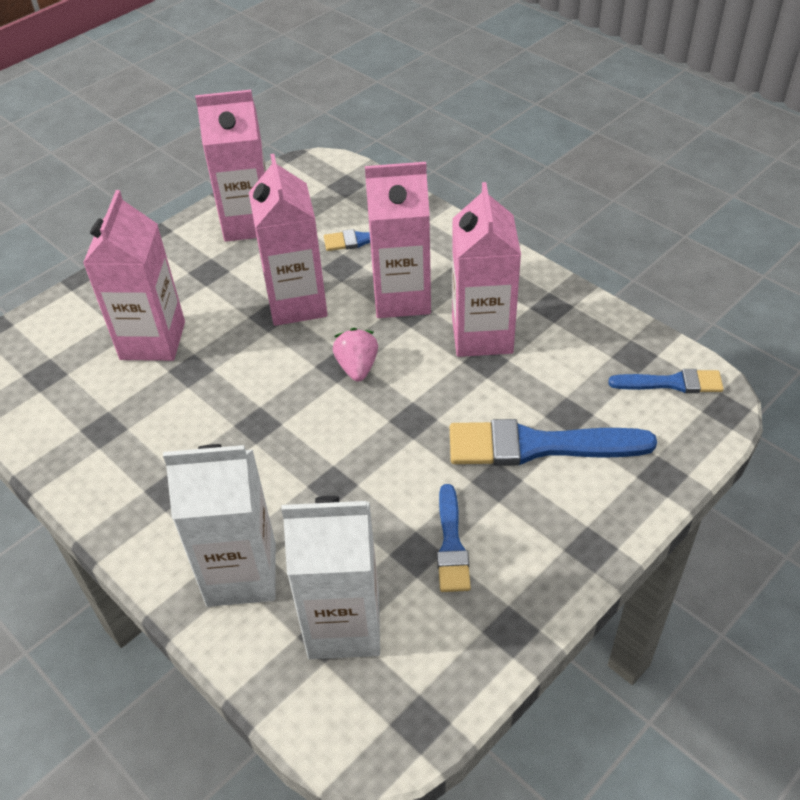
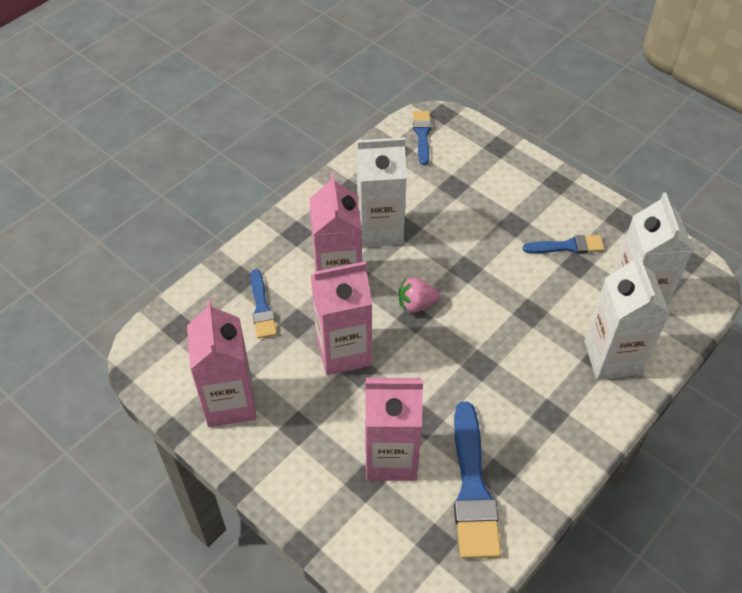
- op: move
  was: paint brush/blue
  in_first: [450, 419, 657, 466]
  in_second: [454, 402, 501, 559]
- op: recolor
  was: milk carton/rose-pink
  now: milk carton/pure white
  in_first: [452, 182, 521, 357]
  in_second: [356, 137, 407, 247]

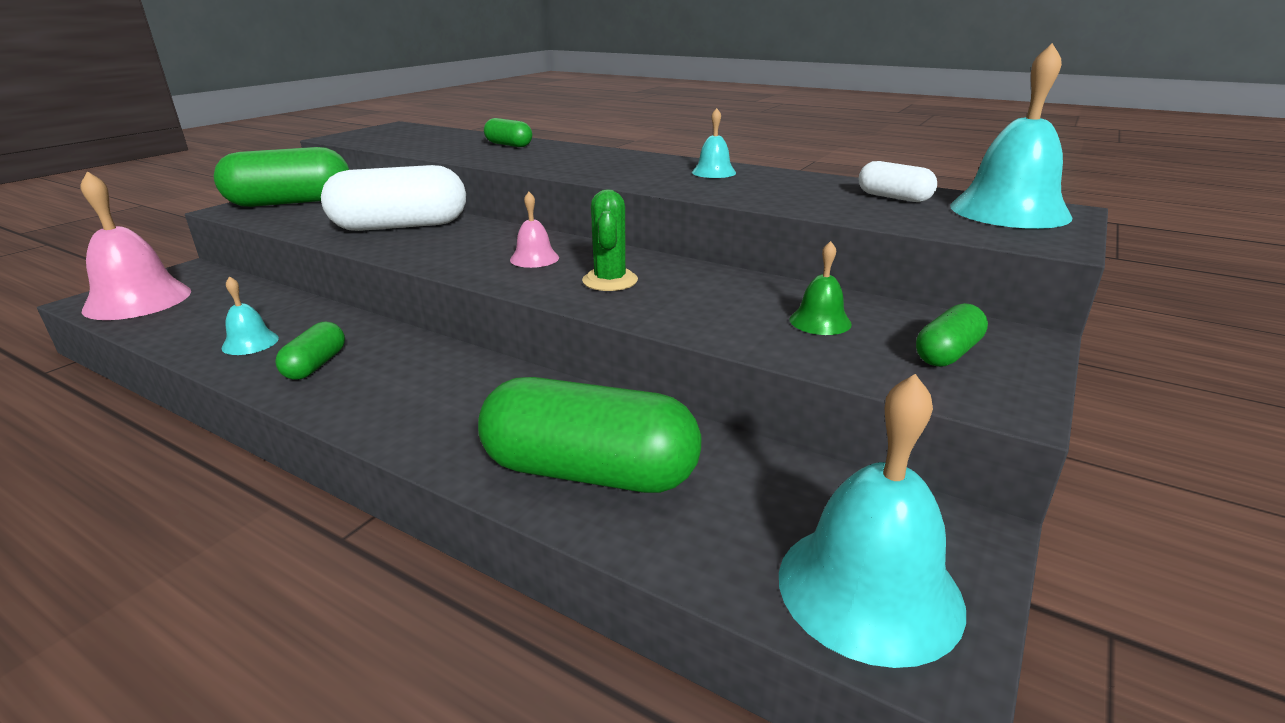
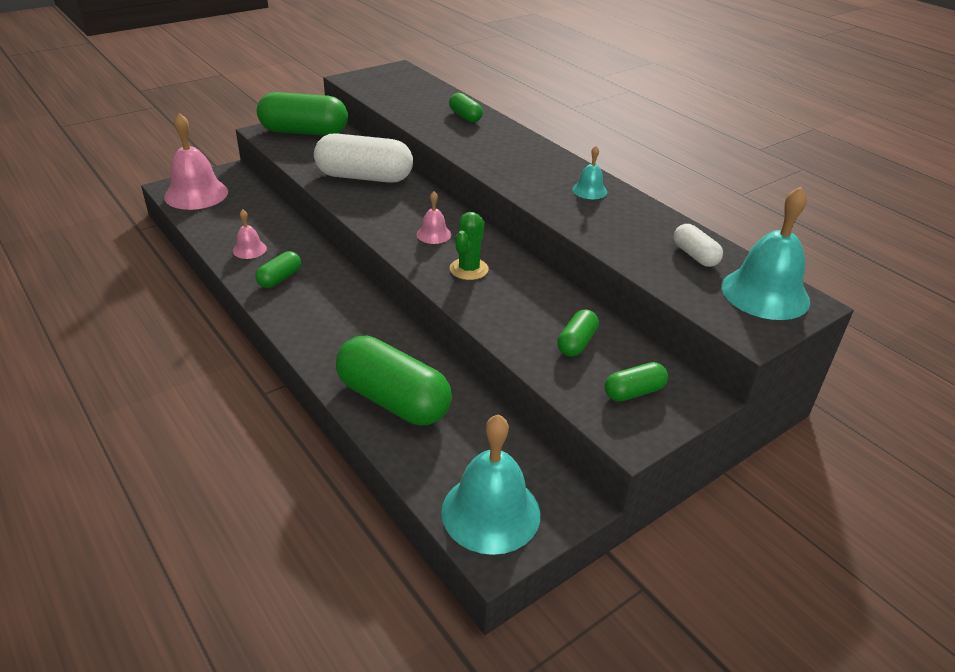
- op: replace
  was: school bell/green
  now: pill shape/green
  in_first: [790, 241, 852, 335]
  in_second: [557, 309, 599, 357]
- op: recolor
  was: school bell/aqua
  now: school bell/rose-pink
  in_first: [222, 276, 279, 355]
  in_second: [233, 209, 267, 259]

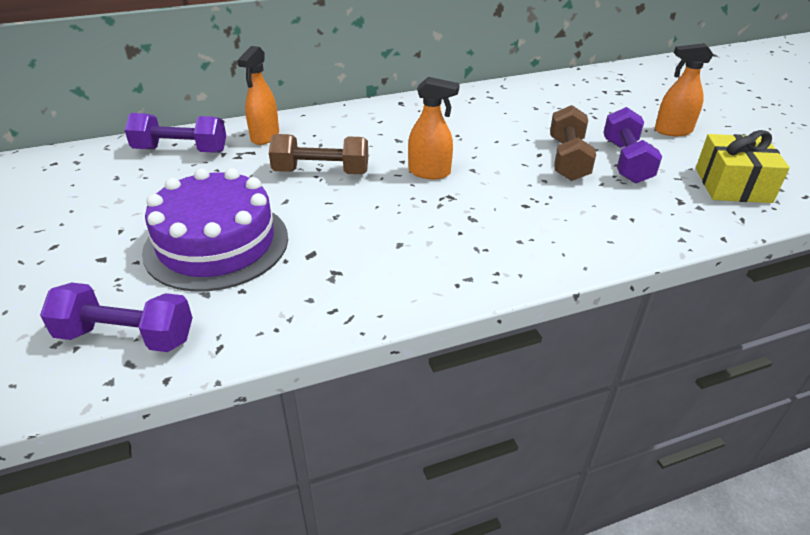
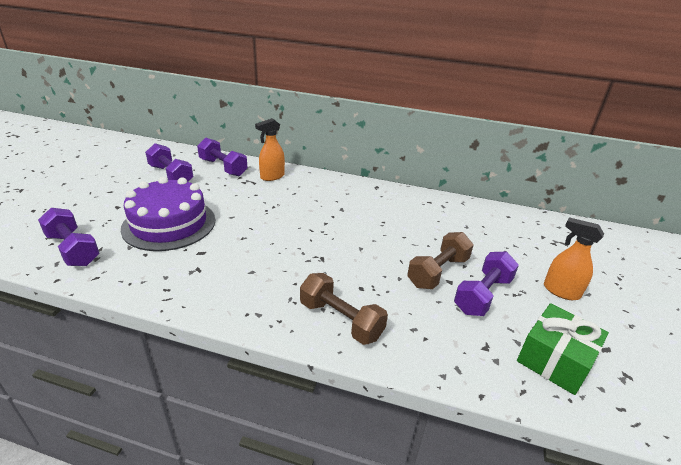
- op: delete
  was: spray cleaner/orange
  in_first: [408, 77, 460, 179]
- op: insert
  now: dumbbell/purple
  in_second: [145, 143, 193, 182]
- op: move
  was: dumbbell/russet
  in_first: [269, 134, 368, 174]
  in_second: [300, 273, 388, 345]
- op: recolor
  was: wrapped gift/yellow
  now: wrapped gift/green
  in_first: [696, 130, 790, 203]
  in_second: [517, 303, 609, 395]

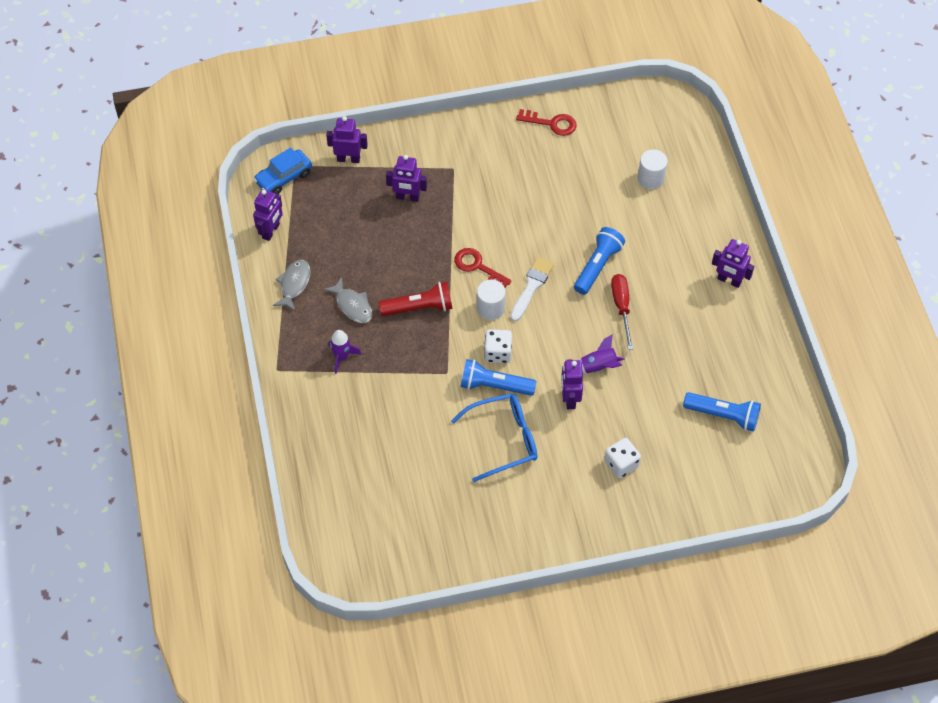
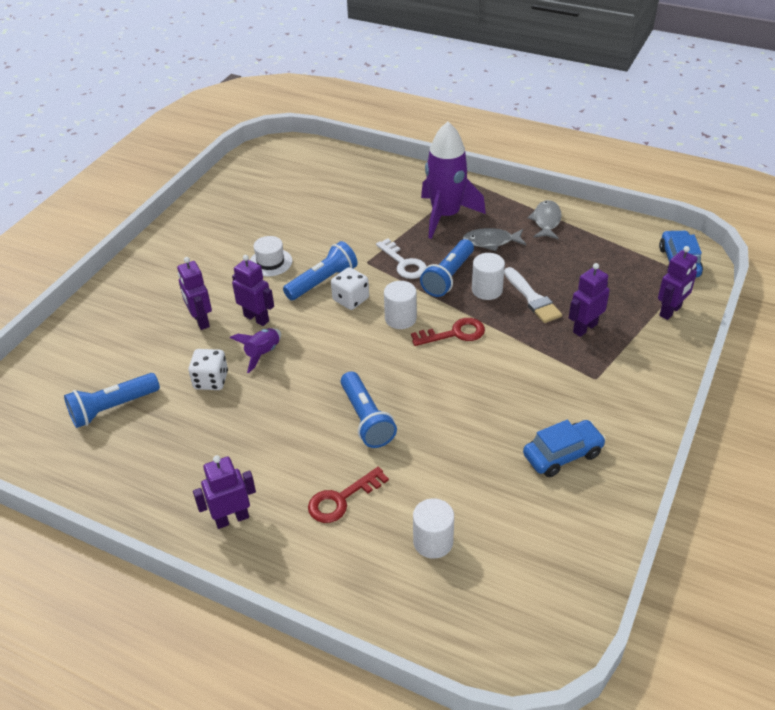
- op: delete
  was: screwdriver/scarlet
  in_first: [611, 274, 633, 350]
- op: insert
  now: latchkey/pure white
  in_second: [376, 238, 427, 279]
- op: insert
  now: cylinder/pure white
  in_second: [472, 253, 505, 300]
- op: insert
  now: car/blue
  in_second: [523, 420, 606, 477]
- op: move
  was: toy robot/purple
  in_first: [253, 189, 283, 241]
  in_second: [177, 257, 212, 330]
- op: move
  was: paint brush/pure white
  in_first: [510, 257, 554, 322]
  in_second: [504, 267, 562, 323]
- op: move
  was: latchkey/scarlet
  in_first: [516, 109, 576, 136]
  in_second: [308, 467, 389, 523]
- op: move
  was: die/pure white
  in_first: [604, 438, 641, 478]
  in_second: [188, 349, 228, 390]
- op: replace
  was: spectacles/blue
  now: top hat/pure white
  in_first: [451, 393, 537, 482]
  in_second: [250, 236, 292, 276]
- op: recolor
  was: torch/scarlet
  now: torch/blue
  in_first: [379, 282, 453, 316]
  in_second: [420, 239, 474, 297]
- op: rotate
  was: fish/ash-grey
  in_first: [273, 260, 311, 311]
  in_second: [528, 200, 562, 240]
  clockwise: -135
- op: resize
  was: toy rocket/purple
  in_first: [329, 330, 361, 374]
  in_second: [421, 122, 486, 239]
  ratio: 2.07

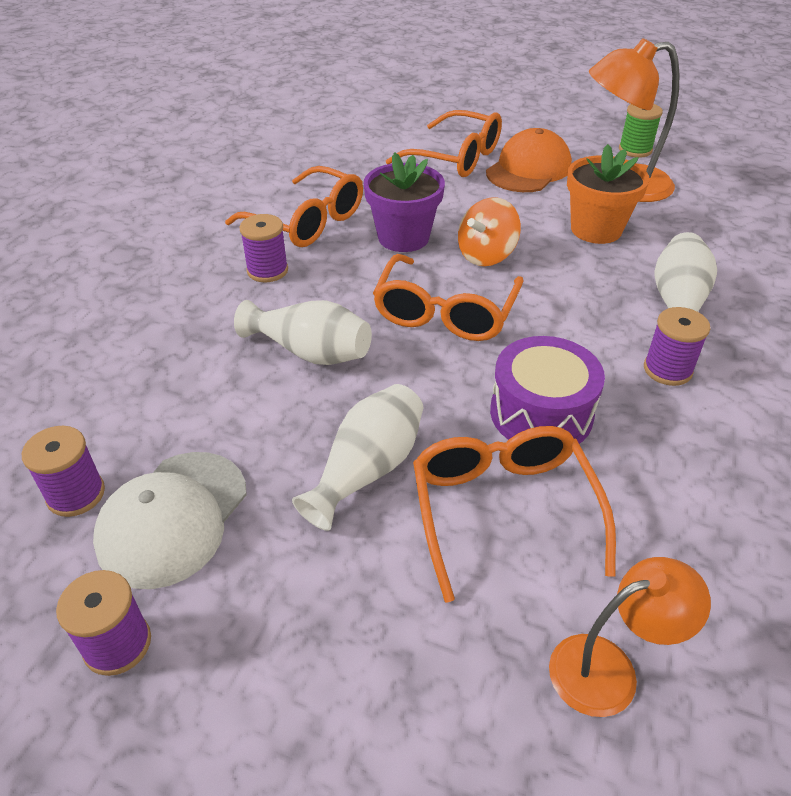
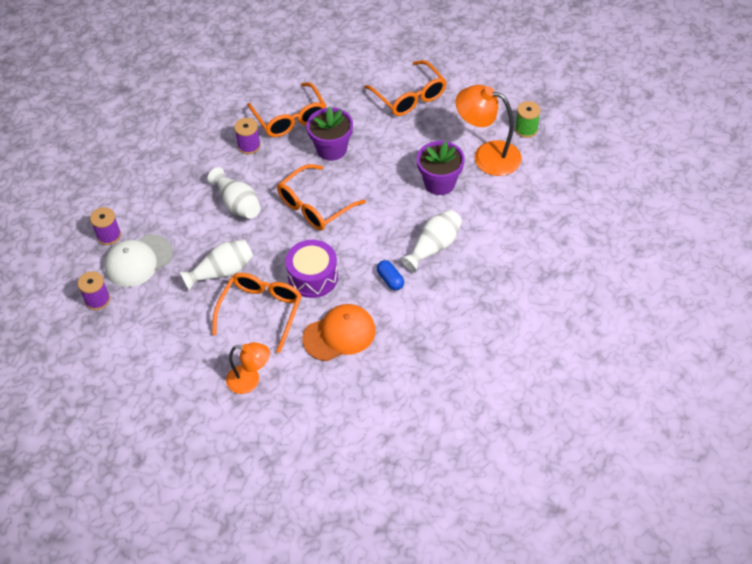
- op: delete
  was: whirligig/orange
  in_first: [458, 197, 521, 266]
- op: move
  was: peaked cap/orange
  in_first: [486, 128, 572, 192]
  in_second: [302, 304, 376, 361]
- op: replace
  was: spool/purple
  now: pill shape/blue
  in_first: [644, 307, 711, 386]
  in_second: [377, 260, 404, 290]
- op: recolor
  was: potted plant/orange
  now: potted plant/purple
  in_first: [567, 144, 650, 244]
  in_second: [417, 141, 465, 195]

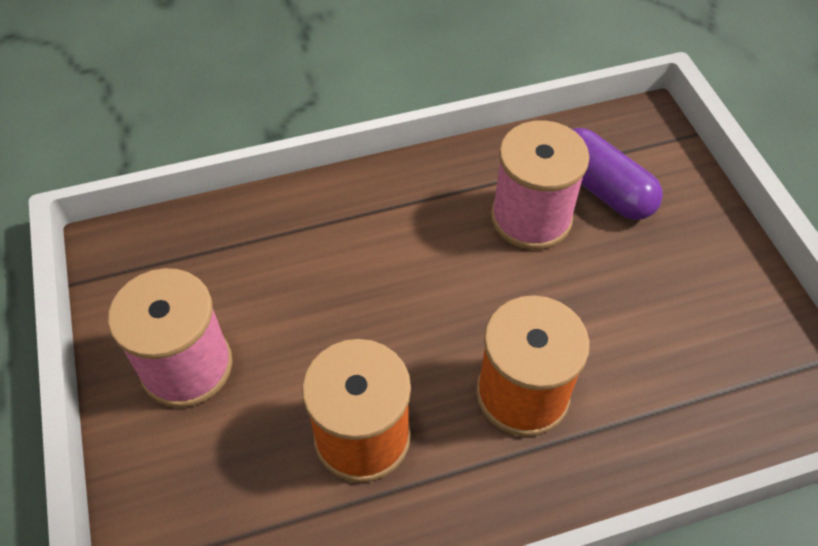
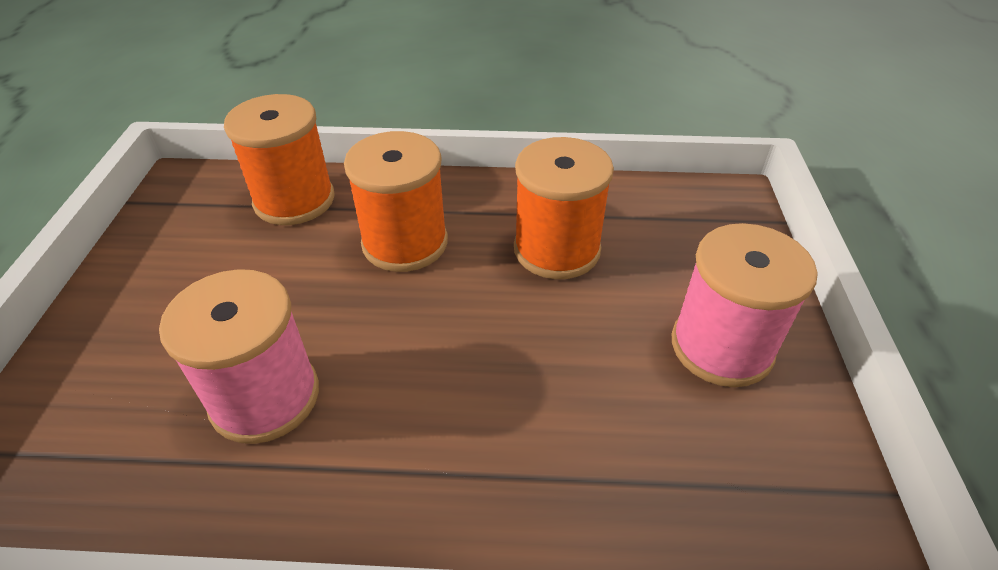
- op: delete
  was: pill shape/purple
  in_first: [572, 128, 663, 220]
- op: insert
  now: spool/orange
  in_second: [224, 94, 335, 225]

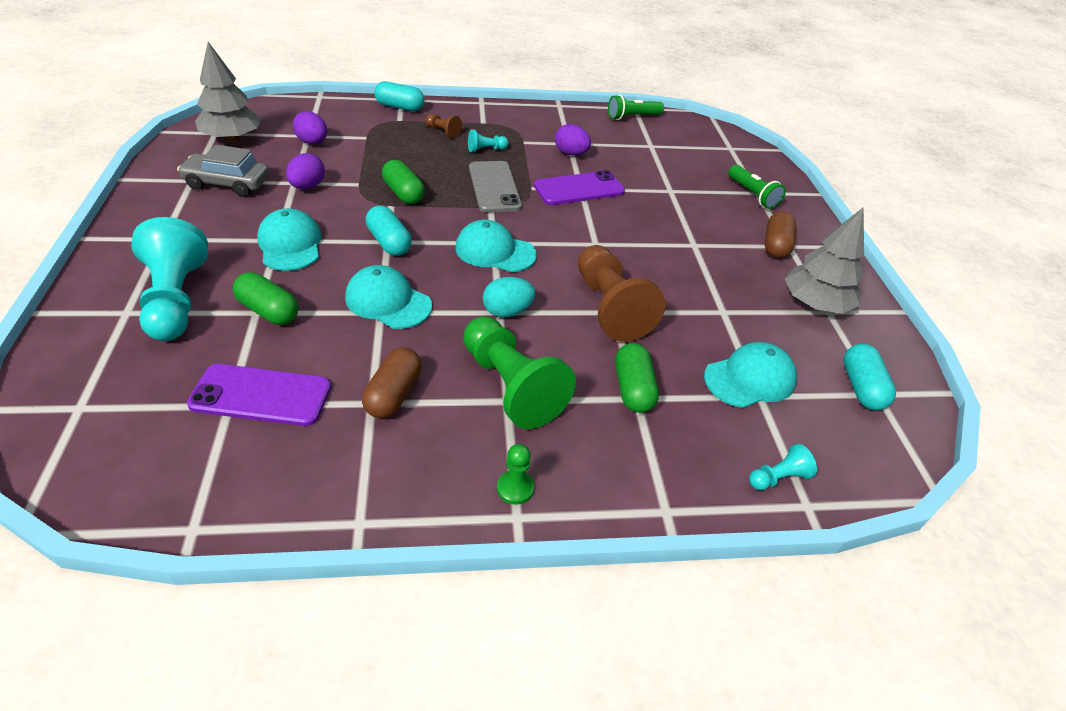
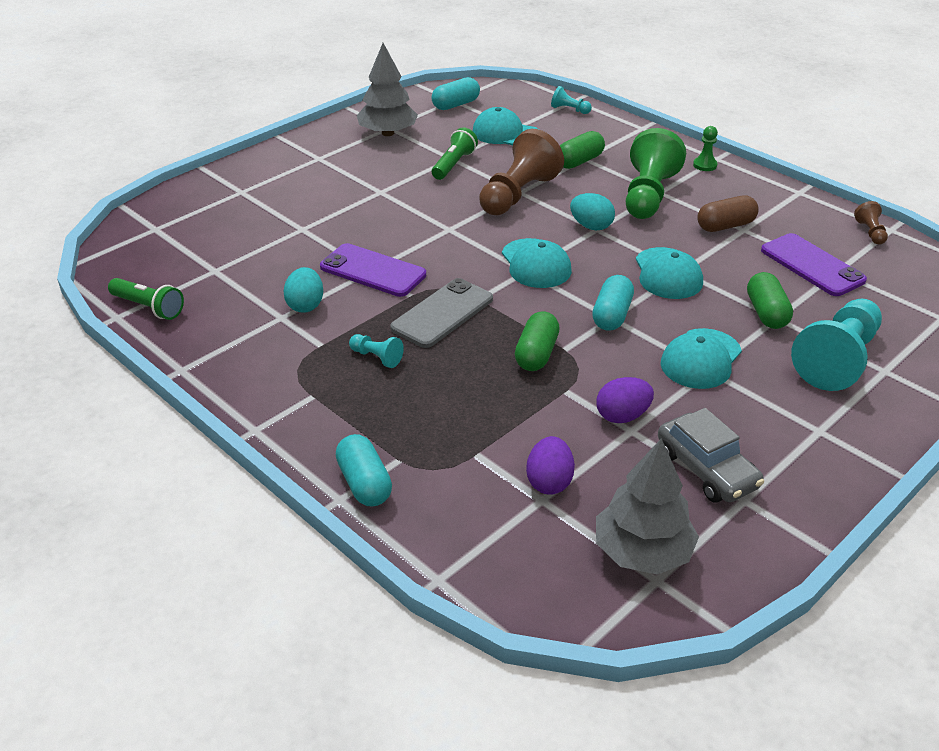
- op: delete
  was: pill shape/russet
  in_first: [765, 211, 796, 258]
- op: move
  was: game pawn/russet
  in_first: [425, 114, 462, 138]
  in_second: [854, 201, 888, 245]
- op: move
  was: torch/green
  in_first: [728, 165, 786, 209]
  in_second: [432, 127, 478, 180]
- op: recolor
  was: egg/purple
  now: egg/aqua
  in_first: [555, 124, 591, 156]
  in_second: [283, 267, 323, 313]

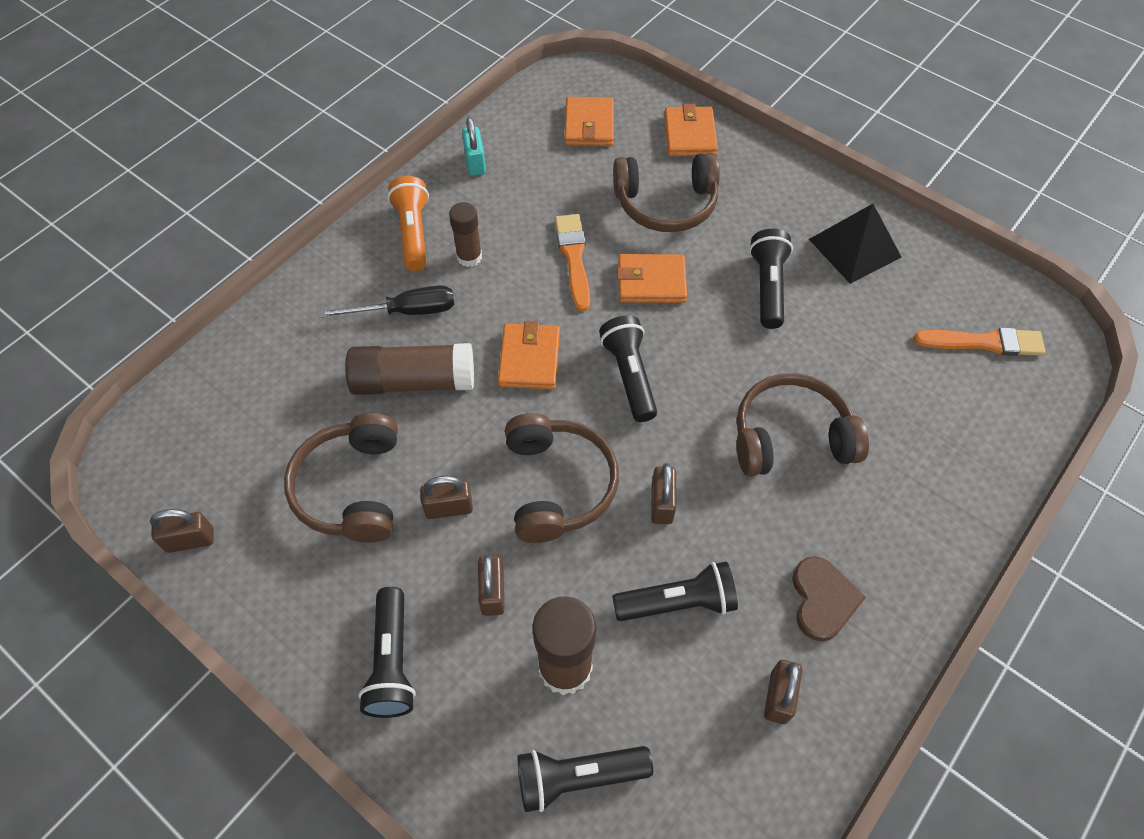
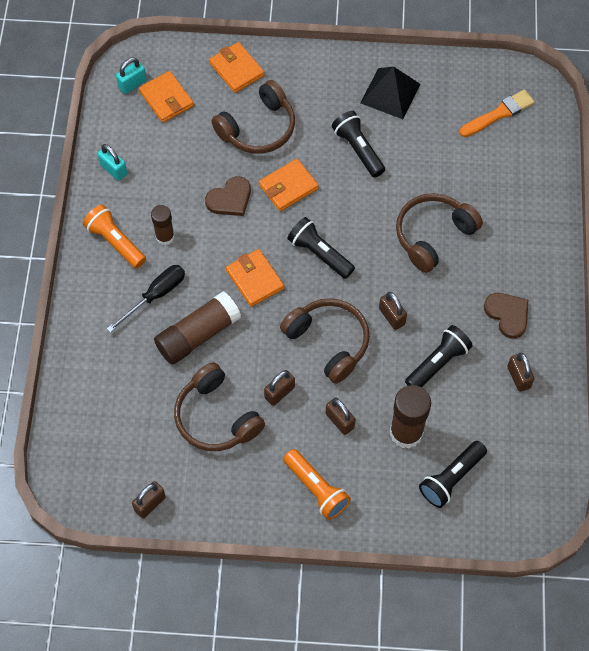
- op: insert
  now: padlock/aqua
  in_second: [116, 57, 147, 94]
- op: replace
  was: paint brush/orange
  now: love heart/russet
  in_first: [555, 214, 590, 312]
  in_second: [205, 176, 251, 216]
- op: recolor
  was: torch/black
  now: torch/orange
  in_first: [358, 587, 416, 718]
  in_second: [283, 449, 351, 520]

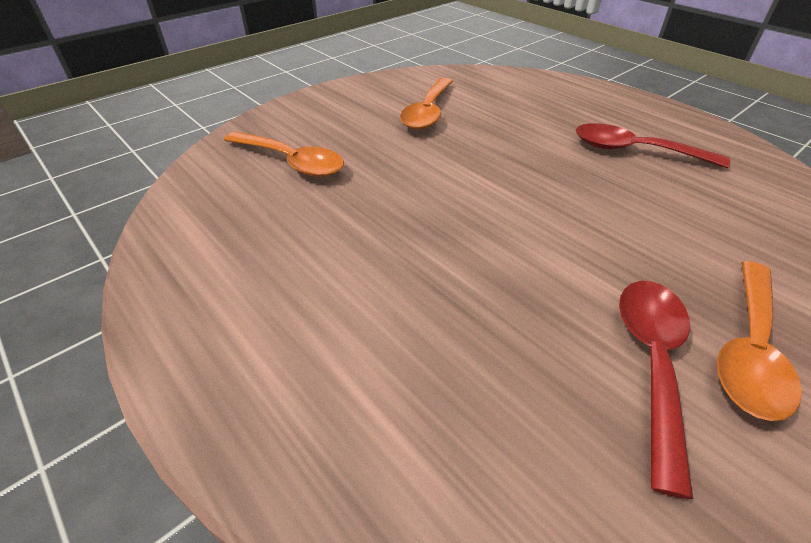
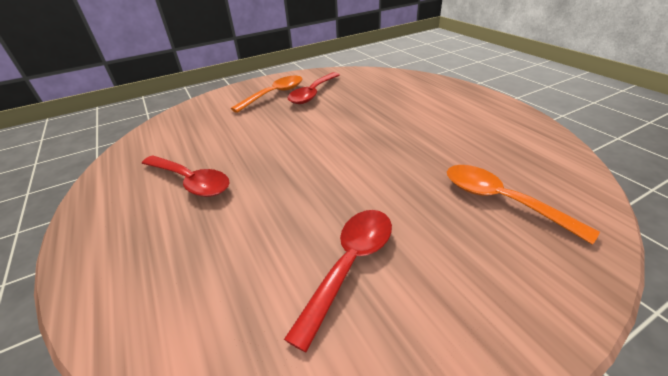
- op: recolor
  was: tablespoon/orange
  now: tablespoon/scarlet
  in_first: [400, 78, 453, 130]
  in_second: [284, 210, 392, 352]

